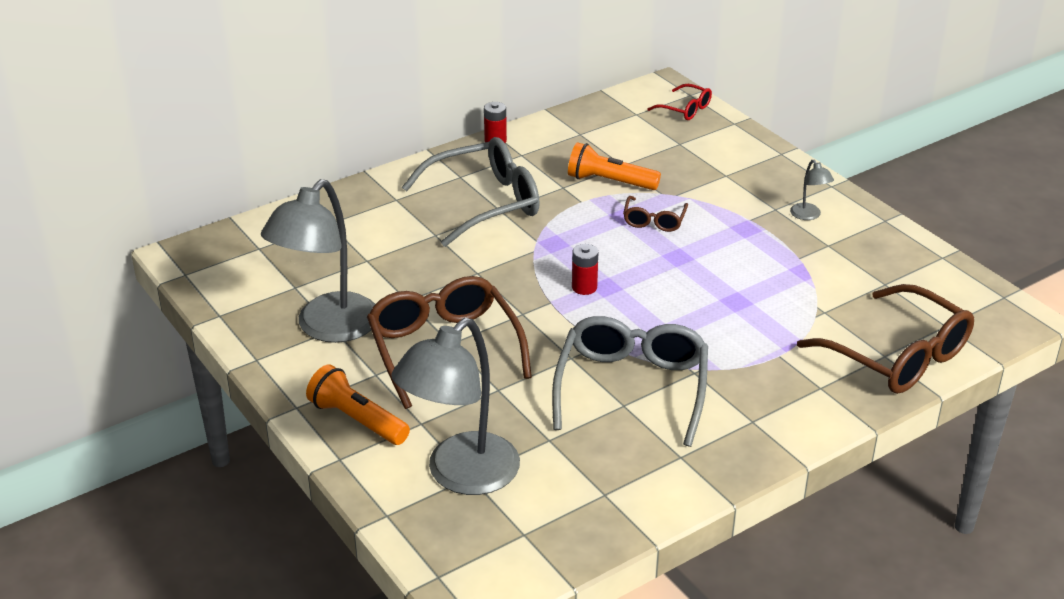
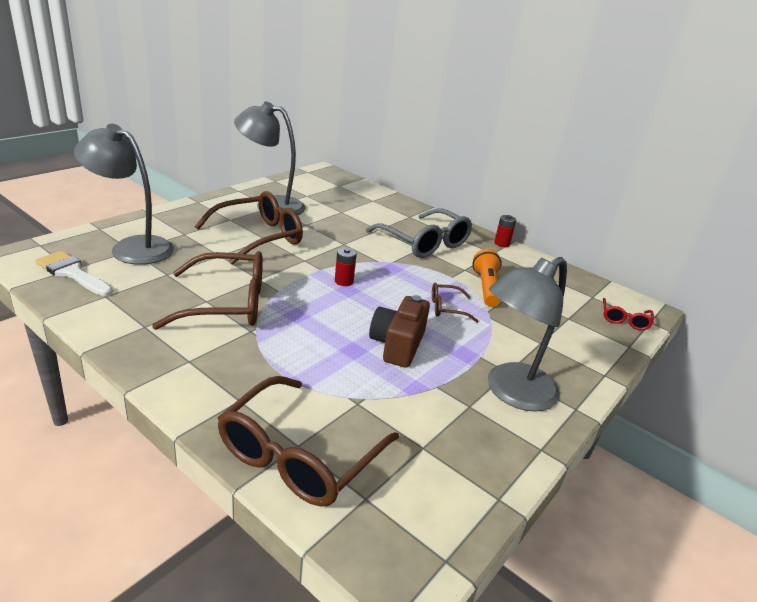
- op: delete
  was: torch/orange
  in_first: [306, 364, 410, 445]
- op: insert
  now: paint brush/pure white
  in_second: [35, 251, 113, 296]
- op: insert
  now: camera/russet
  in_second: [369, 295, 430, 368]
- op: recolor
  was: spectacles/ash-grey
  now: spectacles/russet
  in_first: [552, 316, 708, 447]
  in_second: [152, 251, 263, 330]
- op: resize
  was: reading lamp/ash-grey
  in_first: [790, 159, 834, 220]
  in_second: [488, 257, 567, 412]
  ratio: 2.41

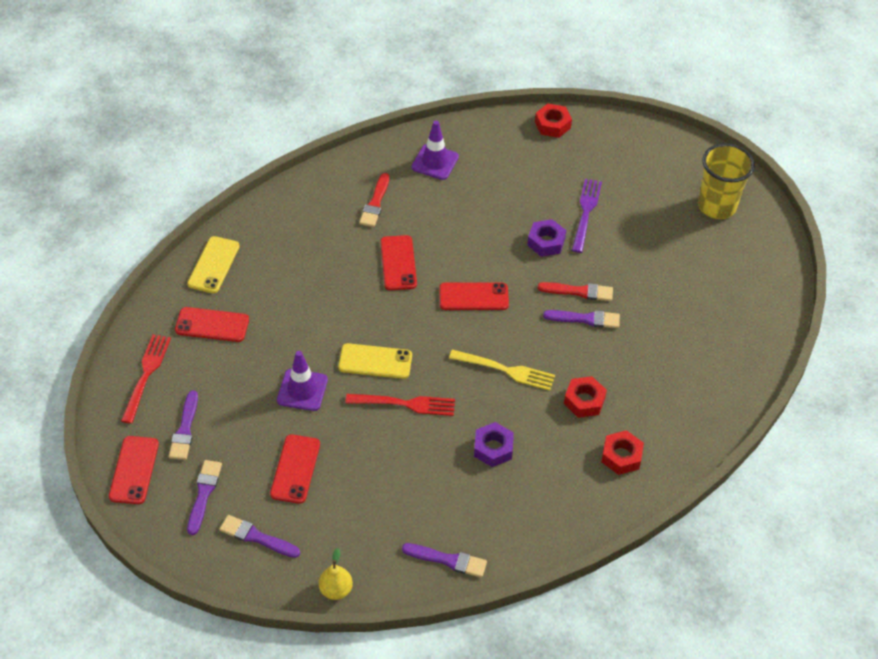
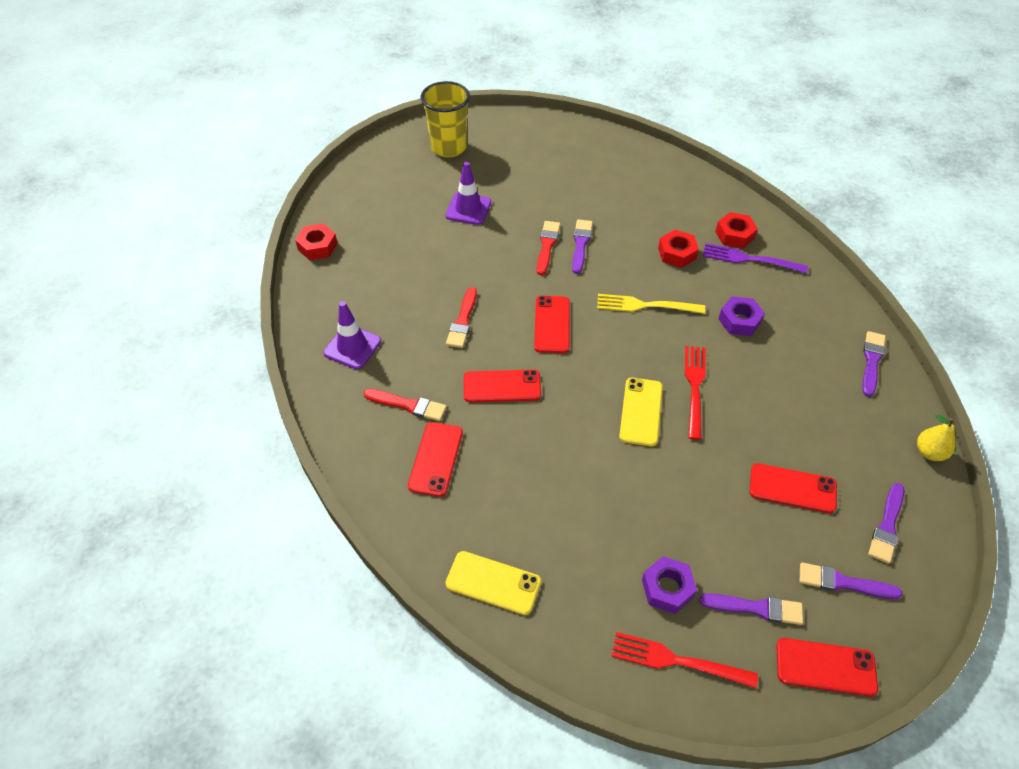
- op: insert
  now: paint brush/scarlet
  in_second: [446, 287, 477, 348]
- op: move
  was: phone/scarlet
  in_first: [175, 307, 249, 342]
  in_second: [408, 422, 463, 497]
- op: move
  was: safety cone/purple
  in_first: [277, 351, 328, 411]
  in_second: [445, 162, 491, 225]
- op: move
  was: hexagon nut/purple
  in_first: [527, 219, 566, 257]
  in_second: [642, 556, 697, 614]
- op: move
  was: table fork/purple
  in_first: [572, 179, 602, 253]
  in_second: [703, 243, 808, 274]
- op: rotate
  was: table fork/yellow
  in_first: [449, 350, 555, 391]
  in_second: [597, 294, 705, 314]
  clockwise: -105

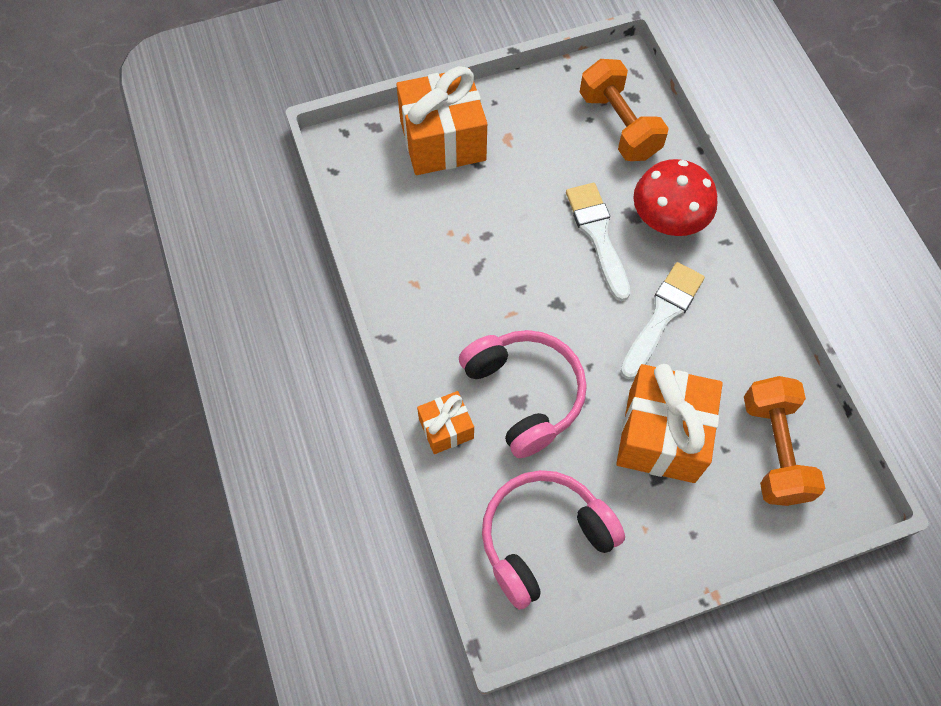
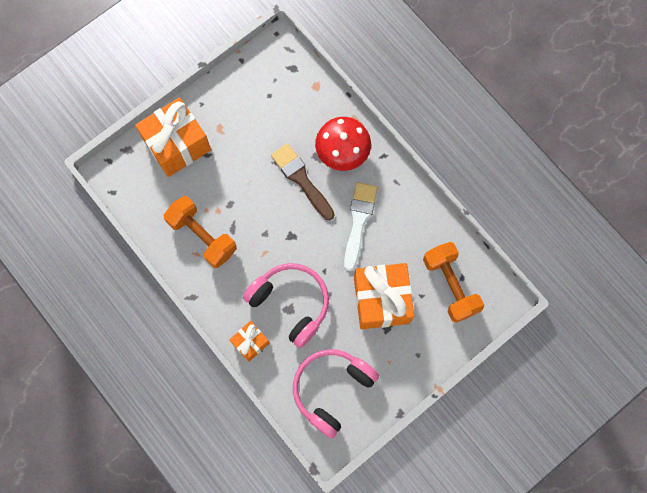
- op: move
  was: dumbbell/orange
  in_first: [580, 59, 669, 161]
  in_second: [164, 196, 237, 268]
- op: recolor
  was: paint brush/pure white
  now: paint brush/russet
  in_first: [566, 183, 630, 301]
  in_second: [271, 144, 334, 220]

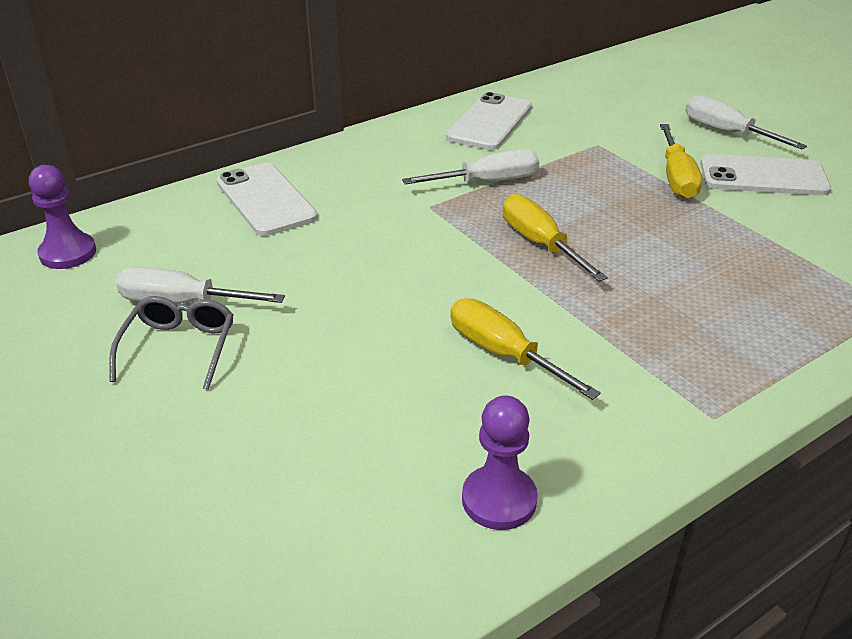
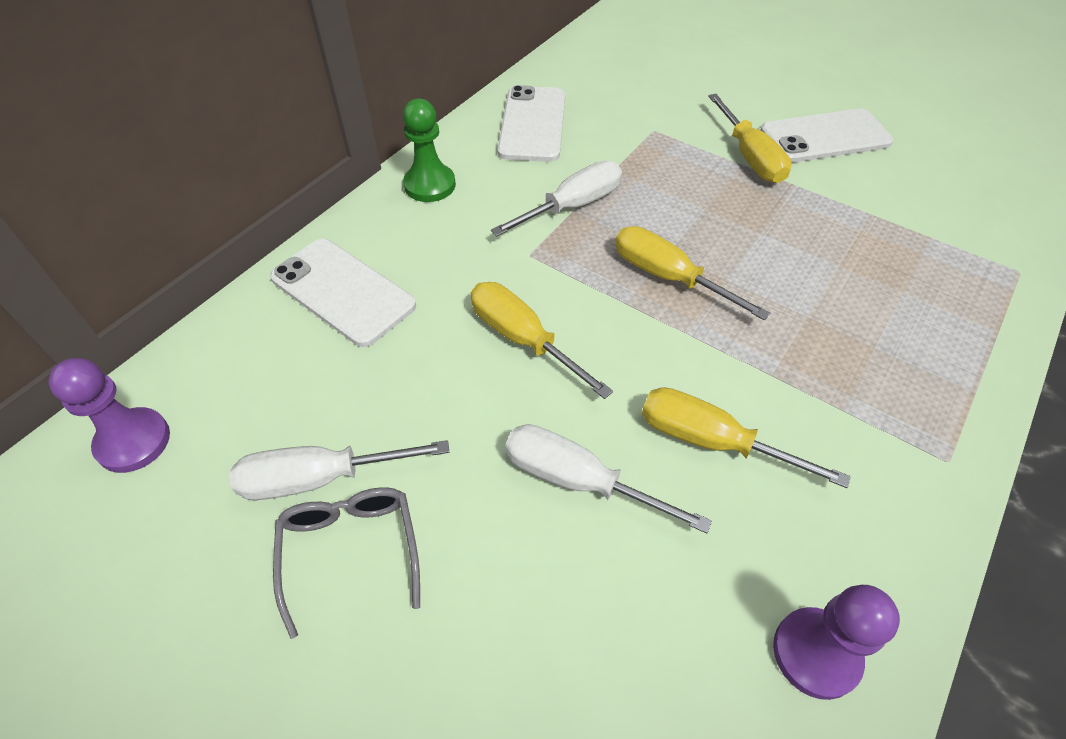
- op: insert
  now: game pawn/green
  in_second: [403, 99, 456, 202]
- op: insert
  now: screwdriver/yellow
  in_second: [471, 282, 613, 399]
- op: move
  was: screwdriver/pure white
  in_first: [685, 95, 807, 150]
  in_second: [505, 424, 712, 533]

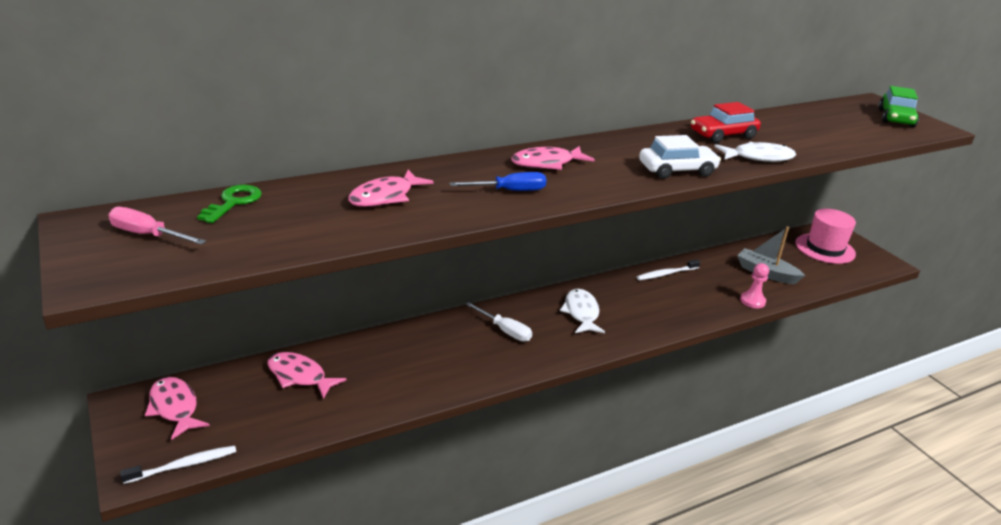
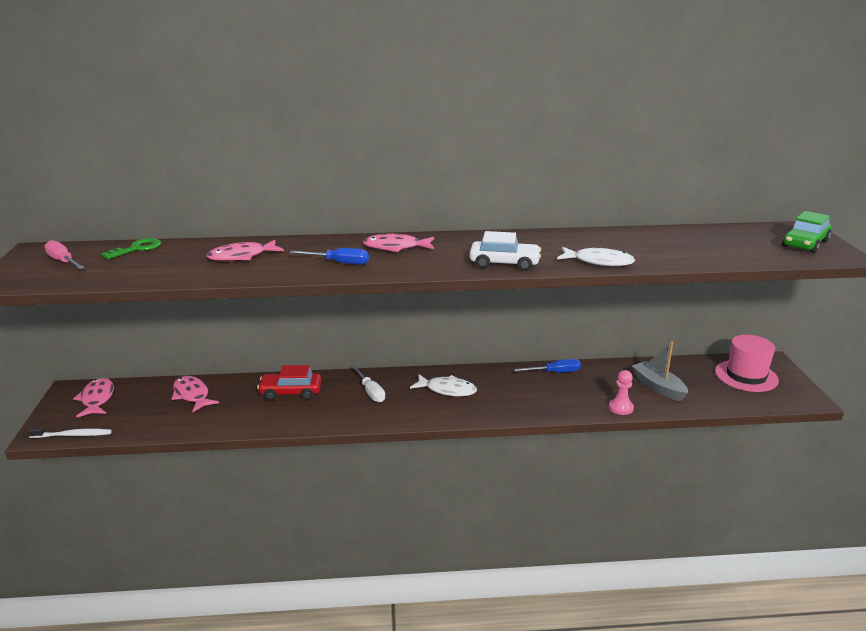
- op: move
  was: car/scarlet
  in_first: [691, 102, 761, 143]
  in_second: [257, 365, 322, 400]
- op: replace
  was: tooth brush/pure white
  now: screwdriver/blue
  in_first: [637, 259, 700, 280]
  in_second: [514, 359, 581, 372]
- op: rotate
  was: fish/pure white
  in_first: [560, 289, 605, 333]
  in_second: [410, 374, 477, 396]
  clockwise: 90

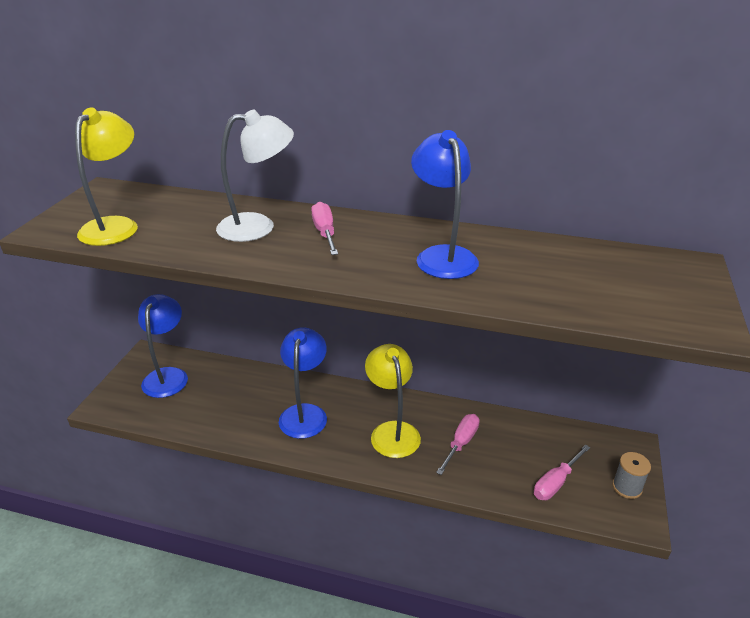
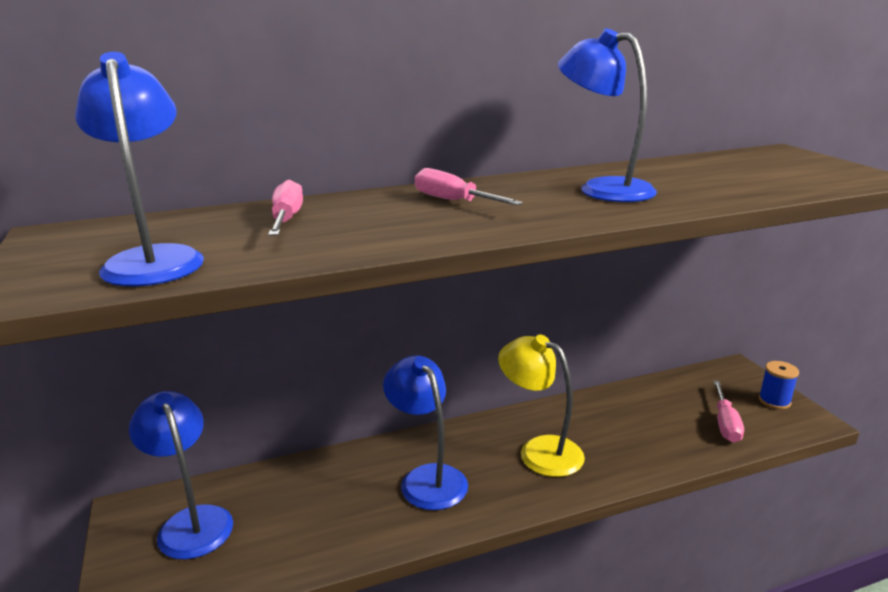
- op: delete
  was: reading lamp/pure white
  in_first: [216, 109, 294, 242]
- op: move
  was: screwdriver/rose-pink
  in_first: [436, 414, 480, 475]
  in_second: [268, 180, 303, 236]
- op: recolor
  was: reading lamp/yellow
  now: reading lamp/blue
  in_first: [75, 107, 138, 246]
  in_second: [75, 52, 204, 286]
- op: recolor
  was: spool/ash-grey
  now: spool/blue
  in_first: [612, 452, 651, 499]
  in_second: [759, 361, 799, 409]

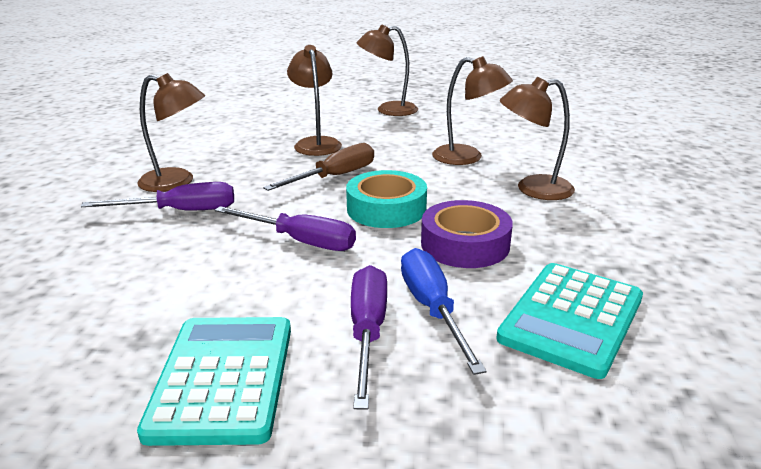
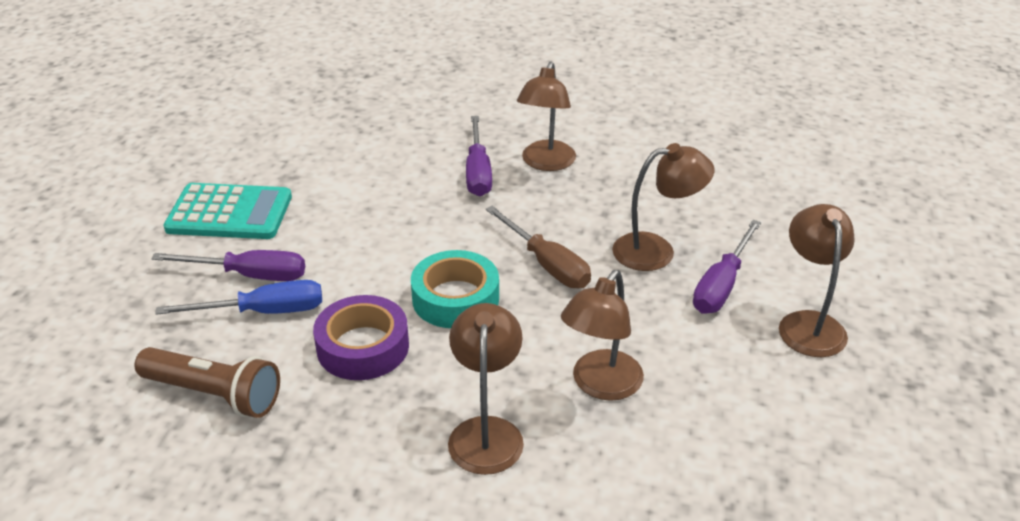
- op: move
  was: screwdriver/purple
  in_first: [215, 206, 356, 251]
  in_second: [693, 220, 761, 314]
- op: replace
  was: calculator/aqua
  now: torch/russet
  in_first: [496, 263, 643, 379]
  in_second: [134, 347, 280, 418]

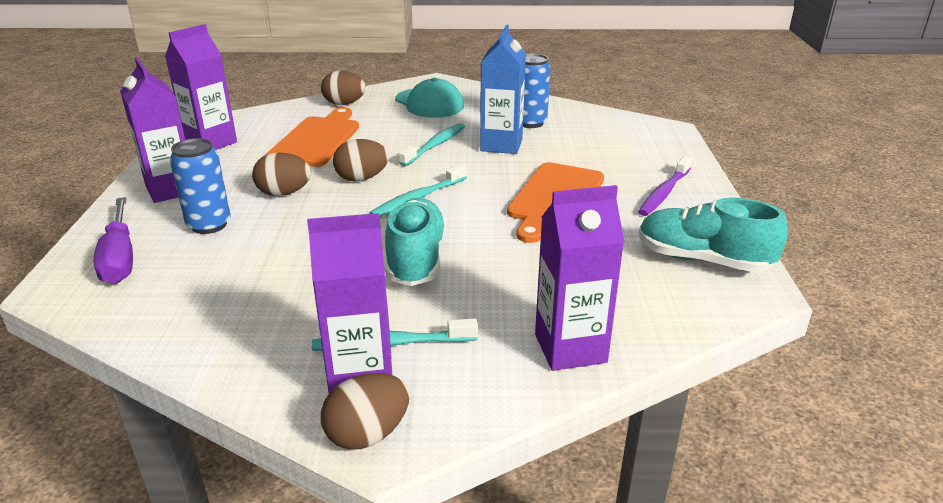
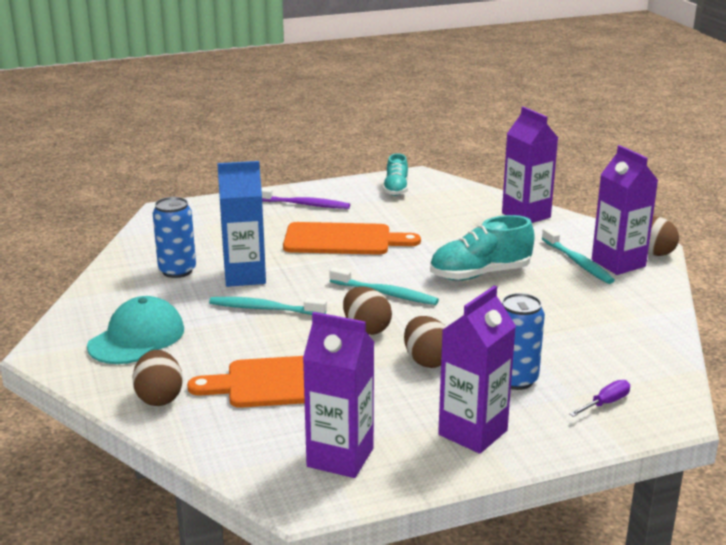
- op: resize
  was: screwdriver/purple
  in_first: [93, 197, 133, 284]
  in_second: [569, 380, 630, 417]
  ratio: 0.53
- op: resize
  was: shoe/aqua
  in_first: [639, 198, 788, 273]
  in_second: [383, 153, 408, 196]
  ratio: 0.62

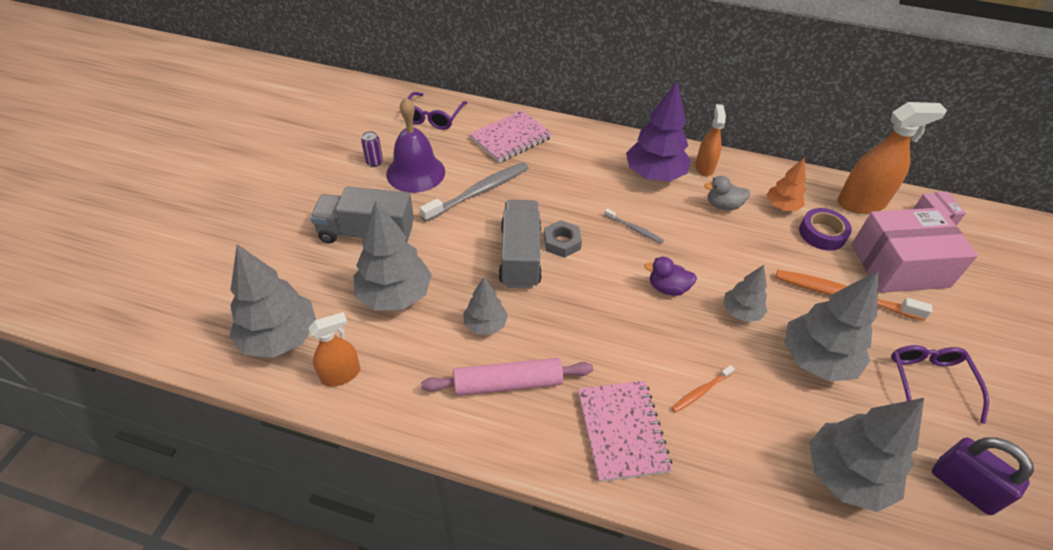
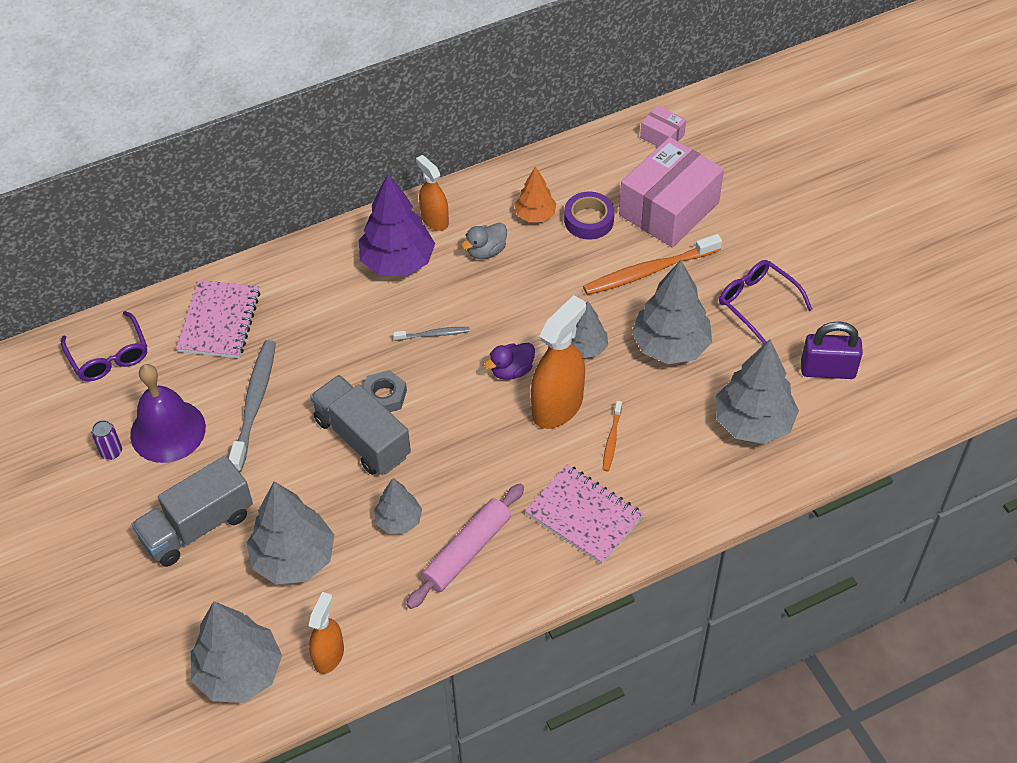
- op: move
  was: spray cleaner/orange
  in_first: [838, 102, 947, 214]
  in_second: [531, 295, 586, 429]

